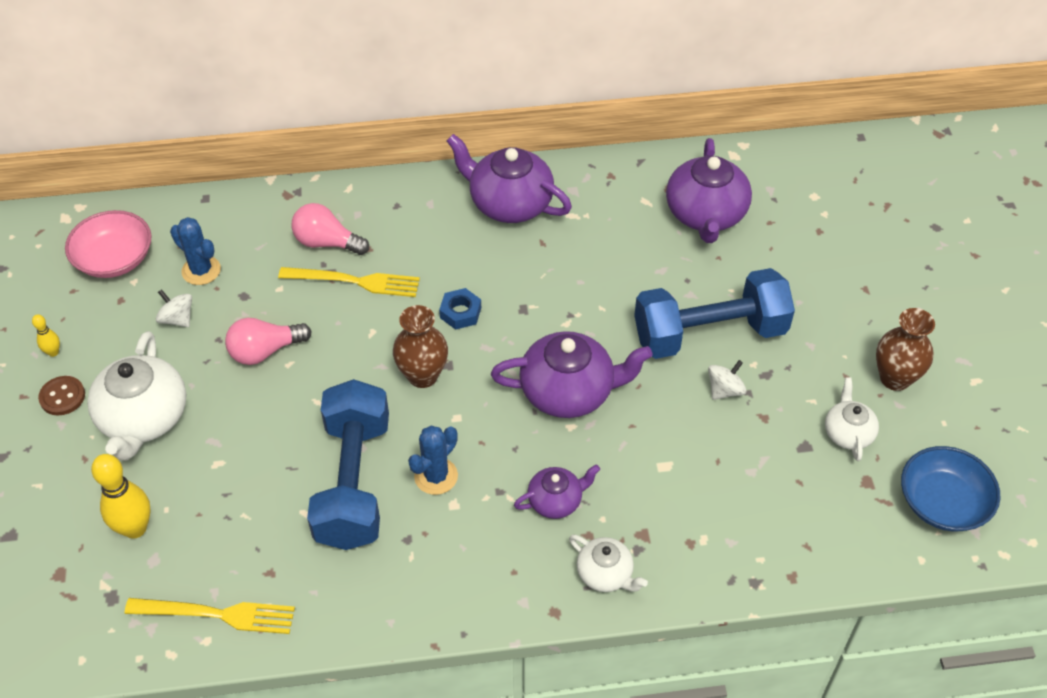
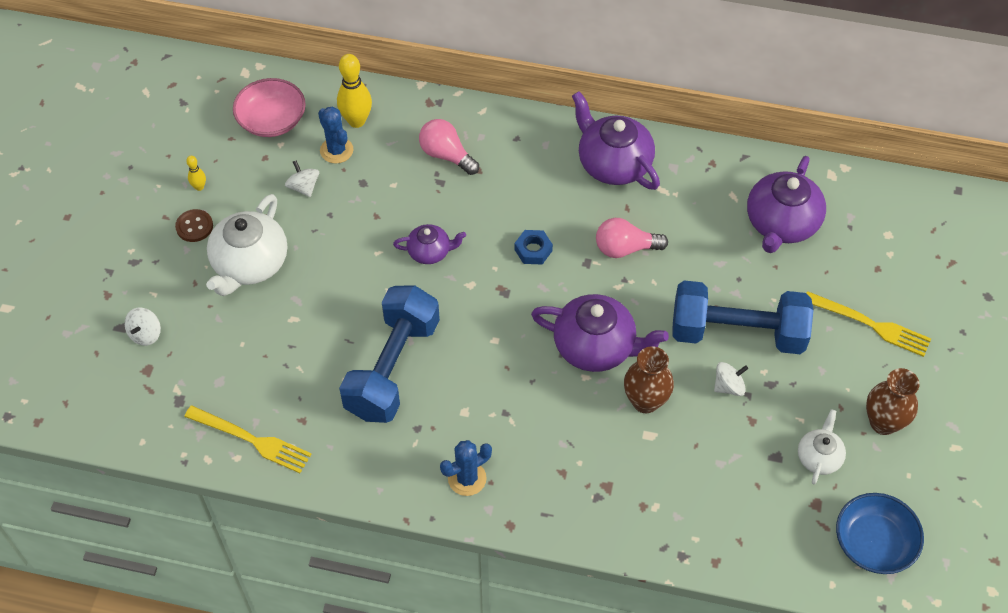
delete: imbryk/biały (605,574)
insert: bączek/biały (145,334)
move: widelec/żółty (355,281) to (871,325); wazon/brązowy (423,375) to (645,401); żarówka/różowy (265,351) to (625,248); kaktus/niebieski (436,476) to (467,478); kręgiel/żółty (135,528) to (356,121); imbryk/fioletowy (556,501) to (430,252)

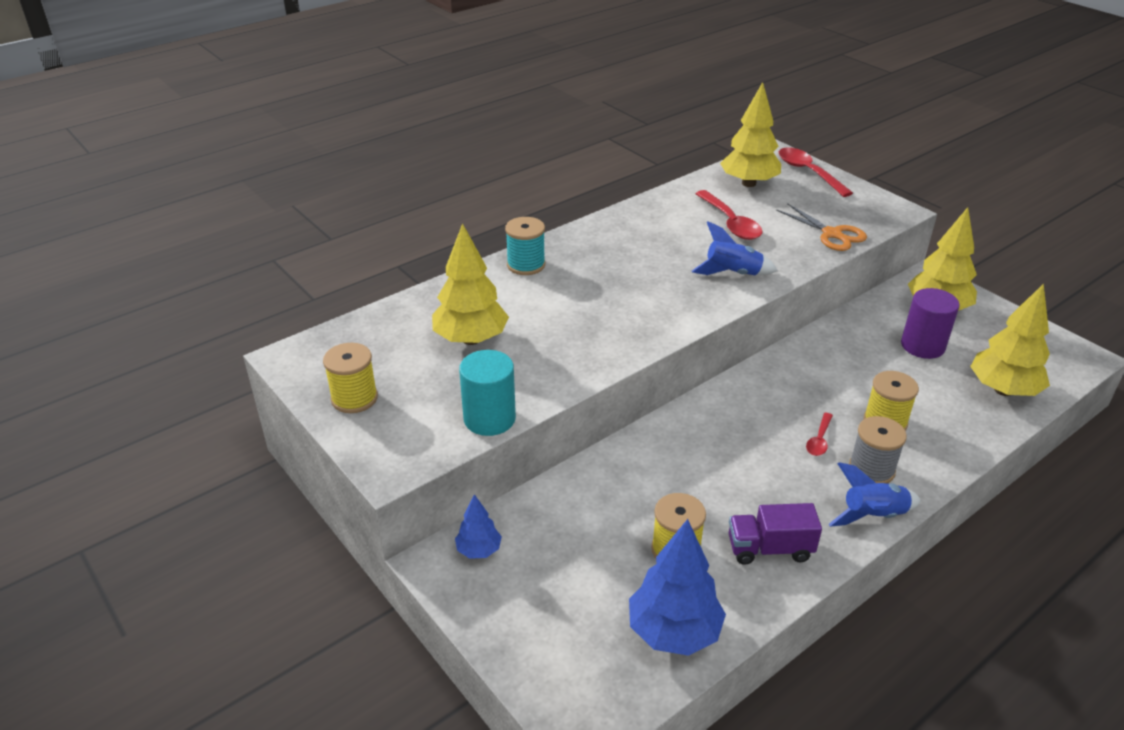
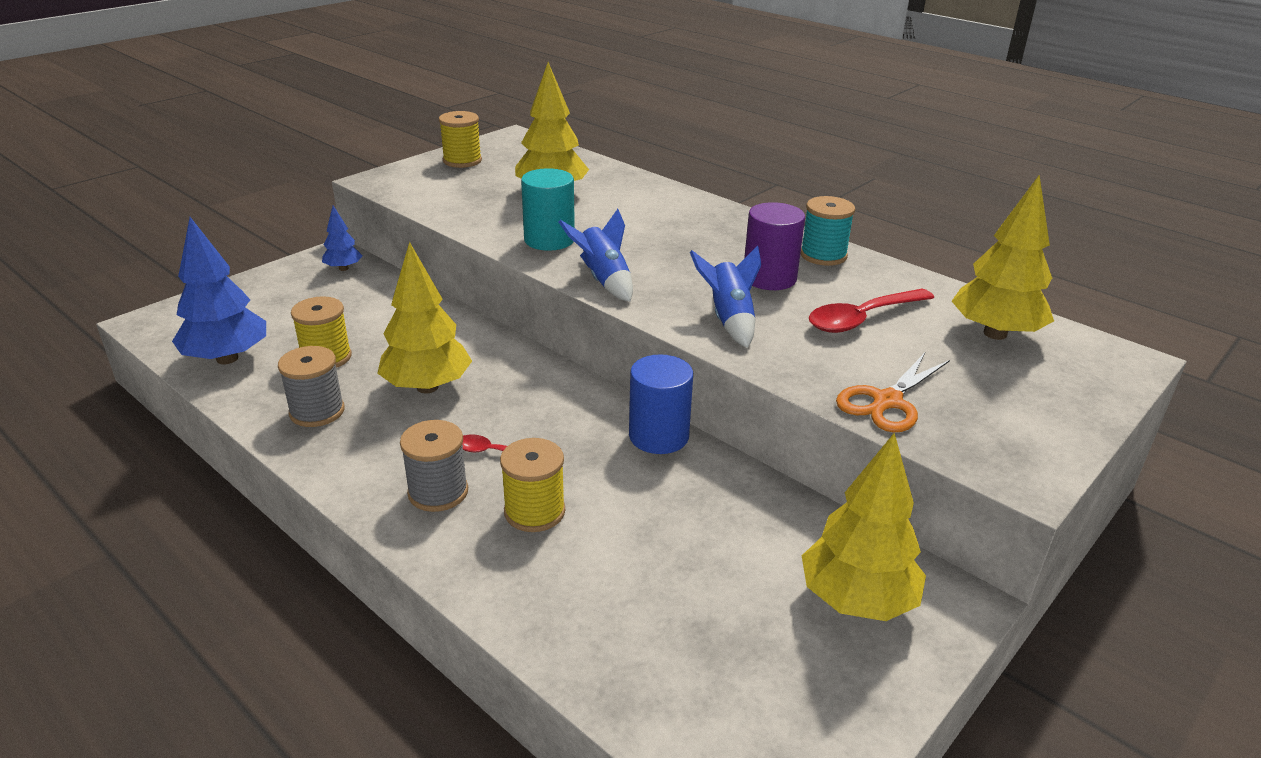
delete: łyżka/czerwony (808,172)
insert: walec/niebieski (658,436)
move: szpulka/turkusowy (526,265) to (823,255); drzewko/żółty (1003,390) to (427,387); walec/fioletowy (922,346) to (769,278); walec/turkusowy (489,418) to (549,240); rakieta/niebieski (872,516) to (603,280)
replace: ciężarówka/fioletowy (769,549) to szpulka/szary (317,411)

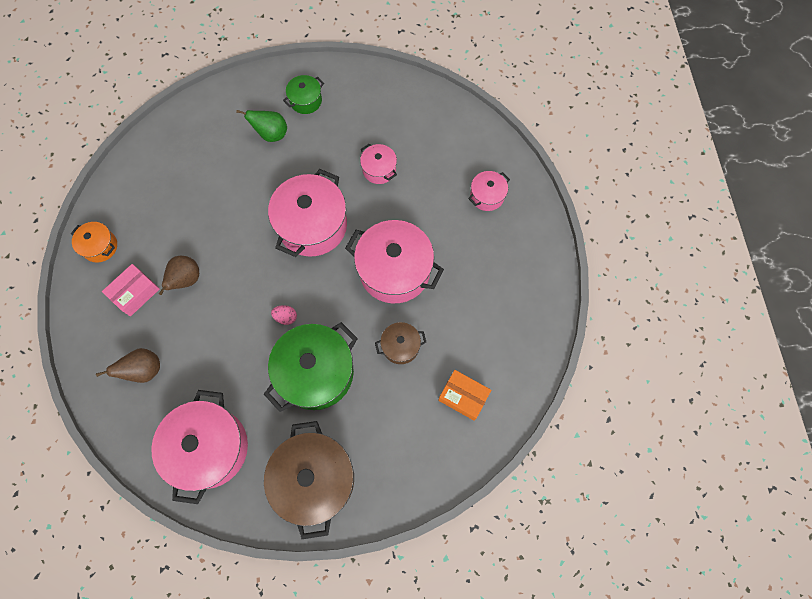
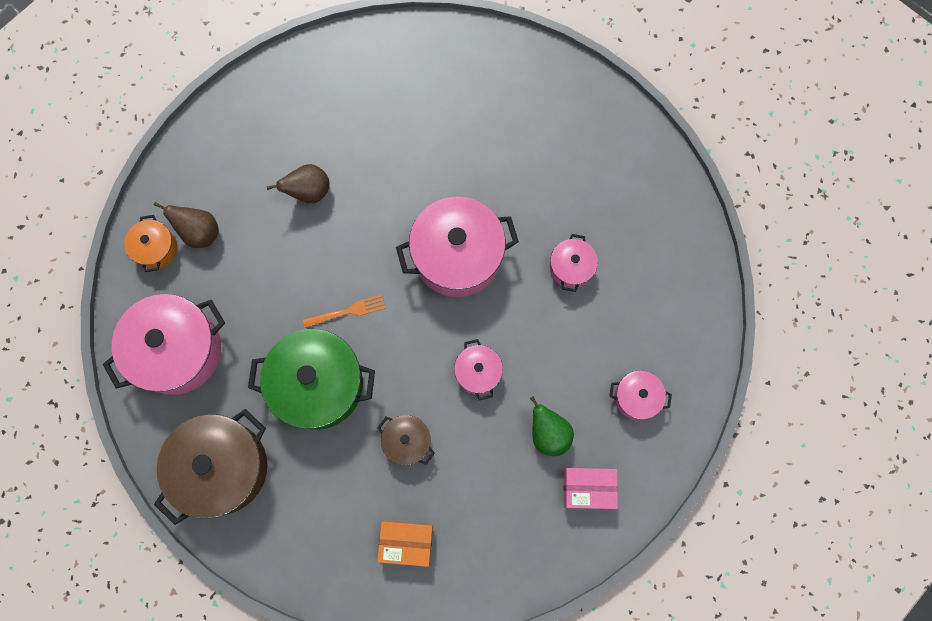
delete: garnek/zielony (306,101)
move: gruszka/zielony (271,134) to (548,433); garnek/pomarańczowy (100,246) to (156,249); pudełko/różowy (135,293) to (588,488)
replace: jajko/różowy (286,317) to widelec/pomarańczowy (347,311)
rotate: pudełko/pomarańczowy (463,397) = (406,542) 75 degrees counterclockwise
resize: garnek/różowy (394,270) = (478,372) x0.50

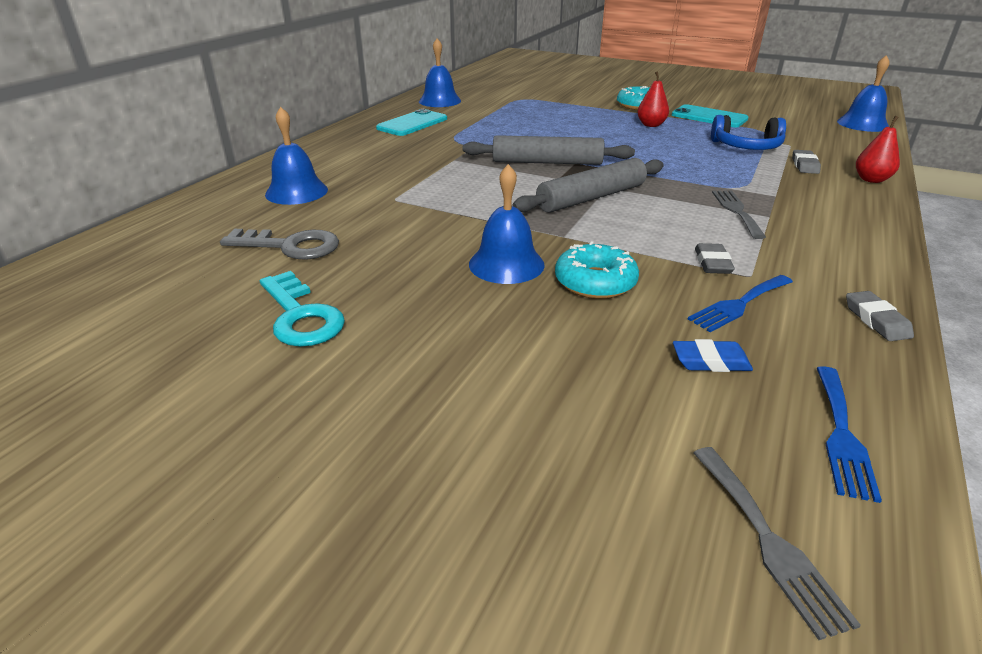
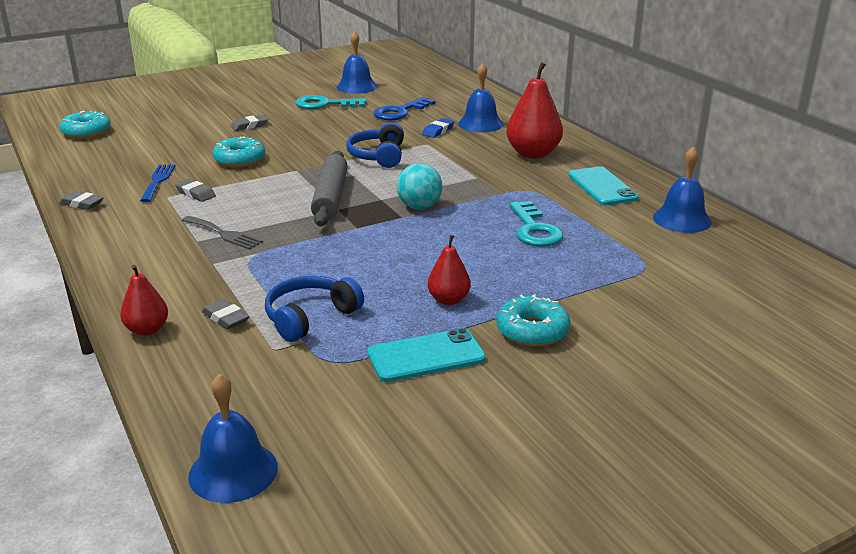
delete: widelec/niebieski (841,435)
insert: gruszka/czerwony (533,154); gumka do mazania/szary (249,126); słuchawki/niebieski (378,156); klucz/turkusowy (534,229)
move: dzwonek/niebieski (506,264) to (356,87); gumka do mazania/niebieski (710,361) to (438,131)
replace: wałek do ciasta/szary (547,162) to piłka/turkusowy (419,207); widelec/szary (768,541) to donut/turkusowy (86,132)
recolor: klucz/szary (291,246) to klucz/niebieski (400,112)

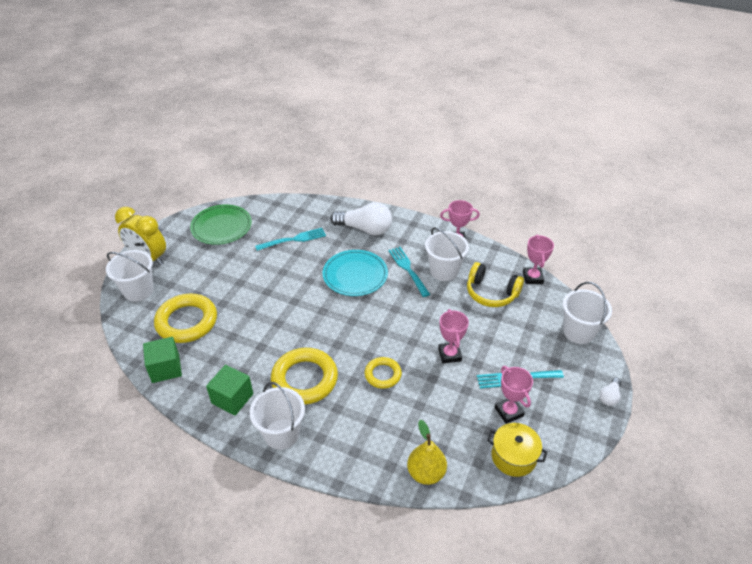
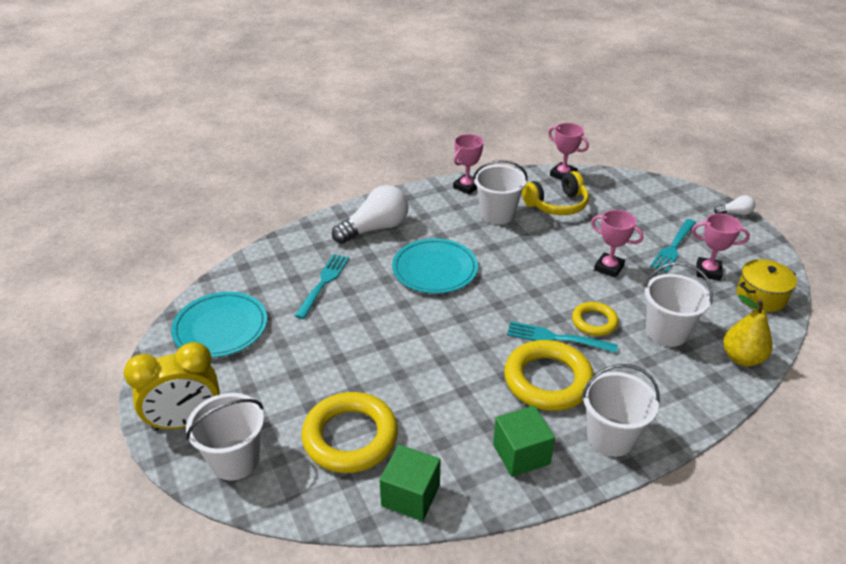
move: widelec/turkusowy (408,270) to (557,338); wiadro/biały (578,332) to (666,332)
recolor: talerz/zielony (221,227) to talerz/turkusowy (220,327)
rotate: żarówka/biały (609,396) = (735,213) 75 degrees counterclockwise

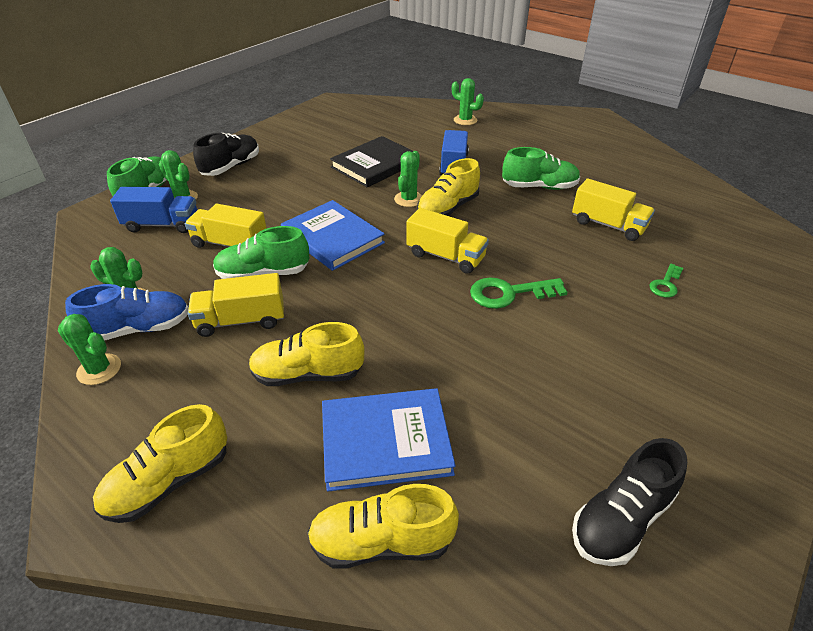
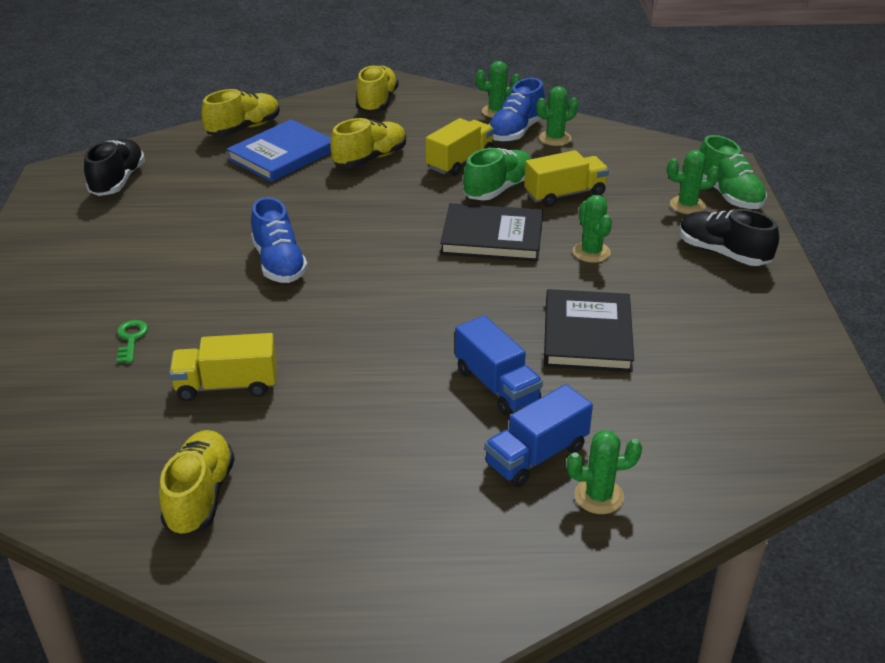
delete: but/zielony (539,187); ciężarówka/żółty (445,256)
move: kaktus/zielony (408,199) to (591,252); but/żółty (448,208) to (200,496); ciężarówka/niebieski (162,225) to (536,456)
replace: klucz/zielony (509,293) to but/niebieski (279,264)
recolor: książka/niebieski (332,238) to książka/czarny (492,237)
rotate: but/czarny (231,167) = (723,253) 135 degrees clockwise

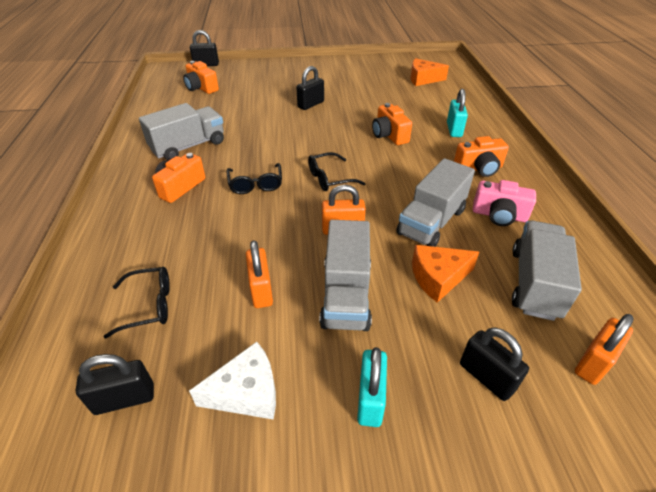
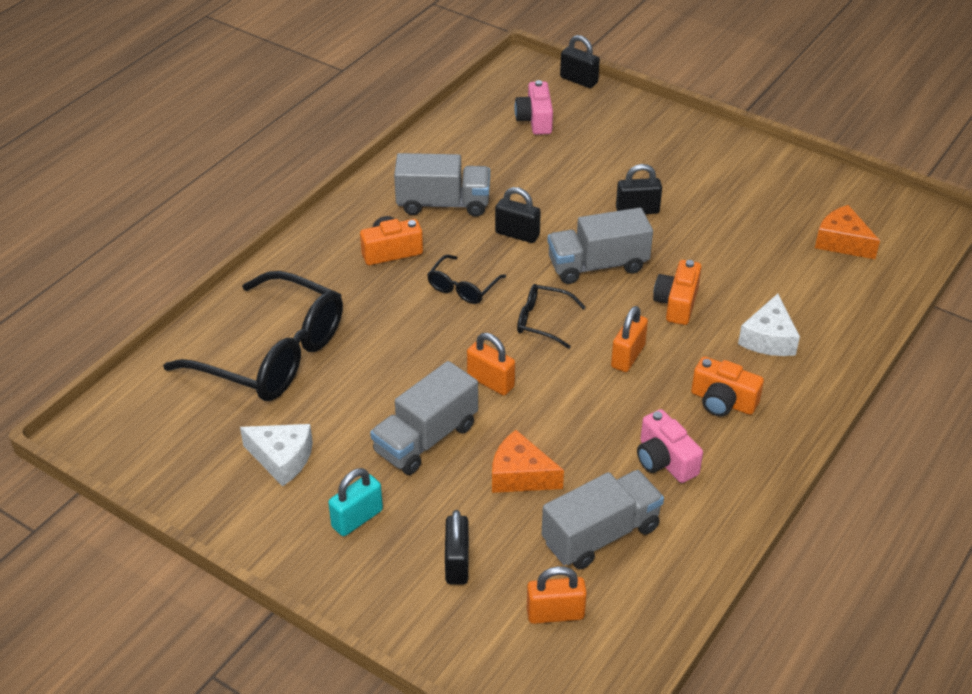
move: ciężarówka/szary (431,222) to (597,265); kłódka/pomarańczowy (261,290) to (628,356); kłódka/czarny (124,399) to (517,234)
replace: kłódka/turkusowy (454,130) to ser/biały (768,338)
recolor: aparat fotograficzny/pomarańczowy (201,88) to aparat fotograficzny/różowy (535,120)
resize: okulary/czarny (149,306) = (272,354) x2.22

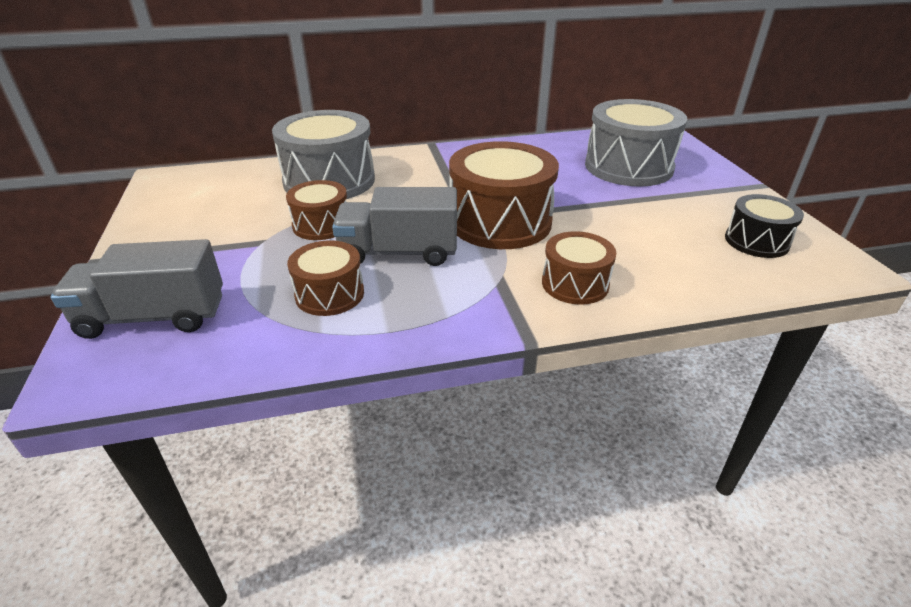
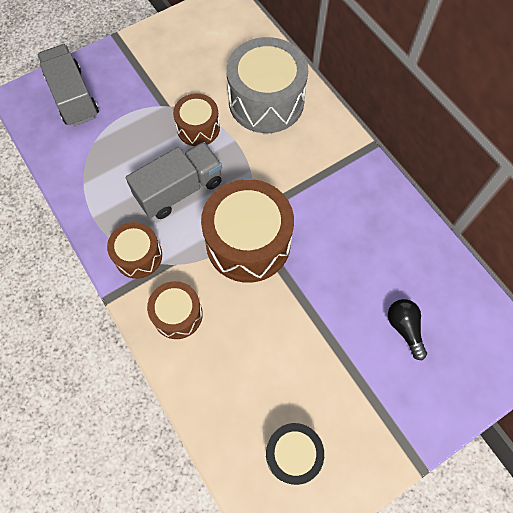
move: bęben/brązowy (329,294) to (138,256)
replace: bęben/szary (628,167) to żarówka/czarny (404,328)
rotate: ciężarówka/szary (399,252) = (179,190) 75 degrees clockwise

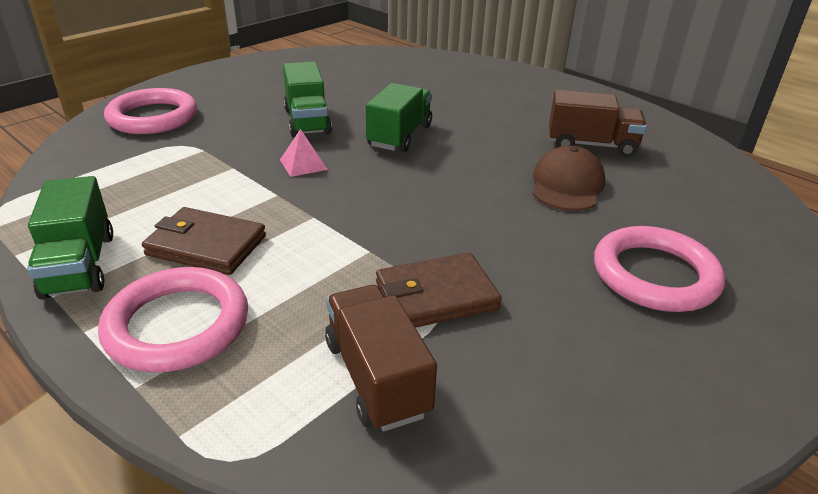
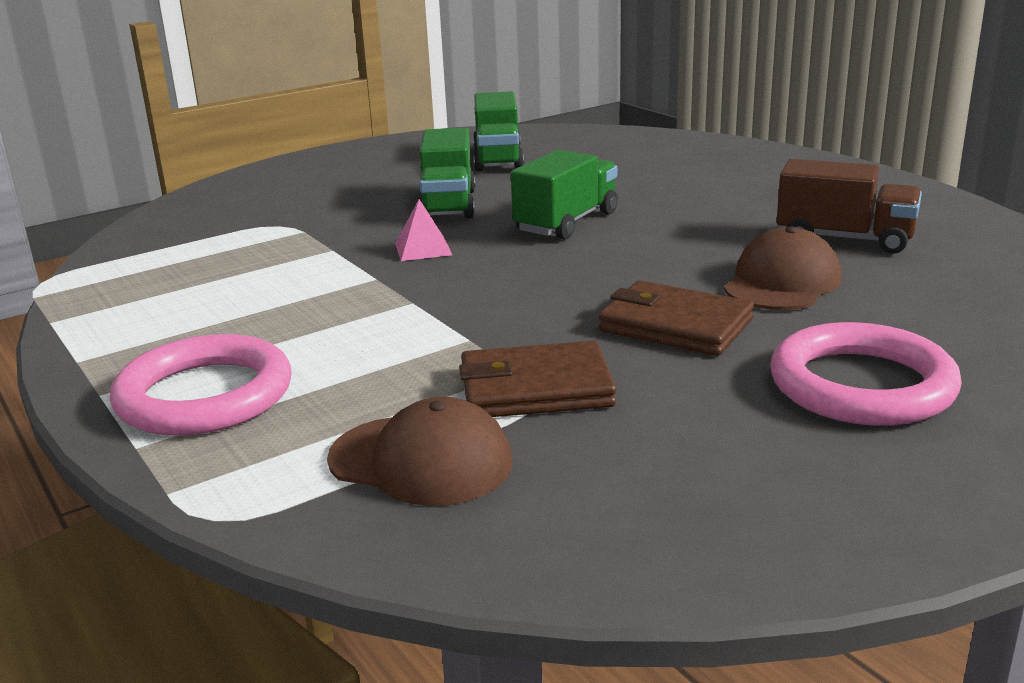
delete: pierścień/różowy (153,117)
move: ciężarówka/zielony (79,265) to (498,159); portfel/brązowy (206,245) to (675,325)
replace: ciężarówka/brązowy (376,377) to czapka/brązowy (421,461)

